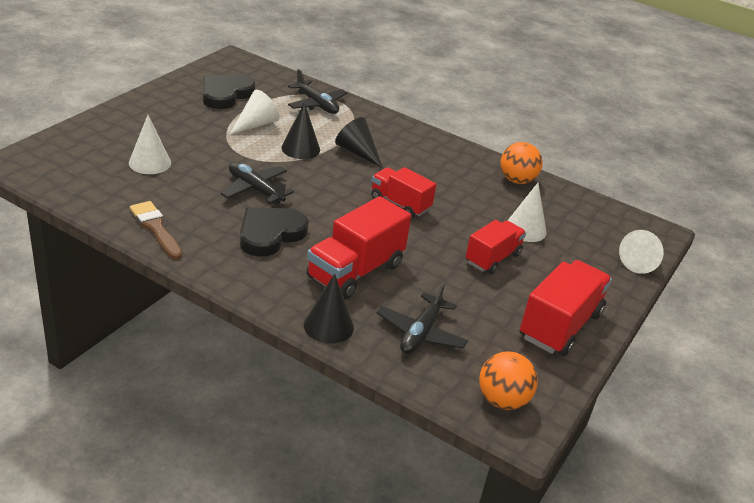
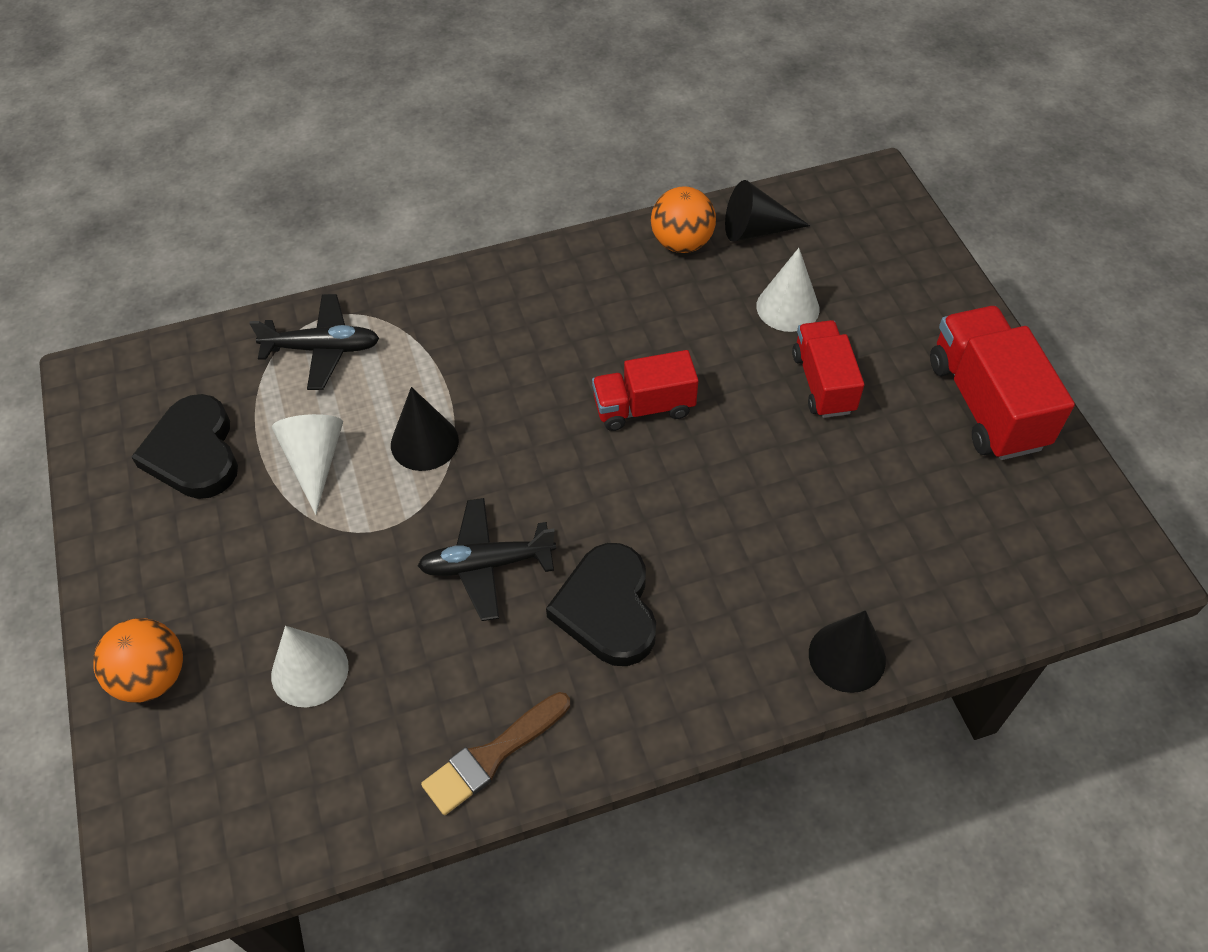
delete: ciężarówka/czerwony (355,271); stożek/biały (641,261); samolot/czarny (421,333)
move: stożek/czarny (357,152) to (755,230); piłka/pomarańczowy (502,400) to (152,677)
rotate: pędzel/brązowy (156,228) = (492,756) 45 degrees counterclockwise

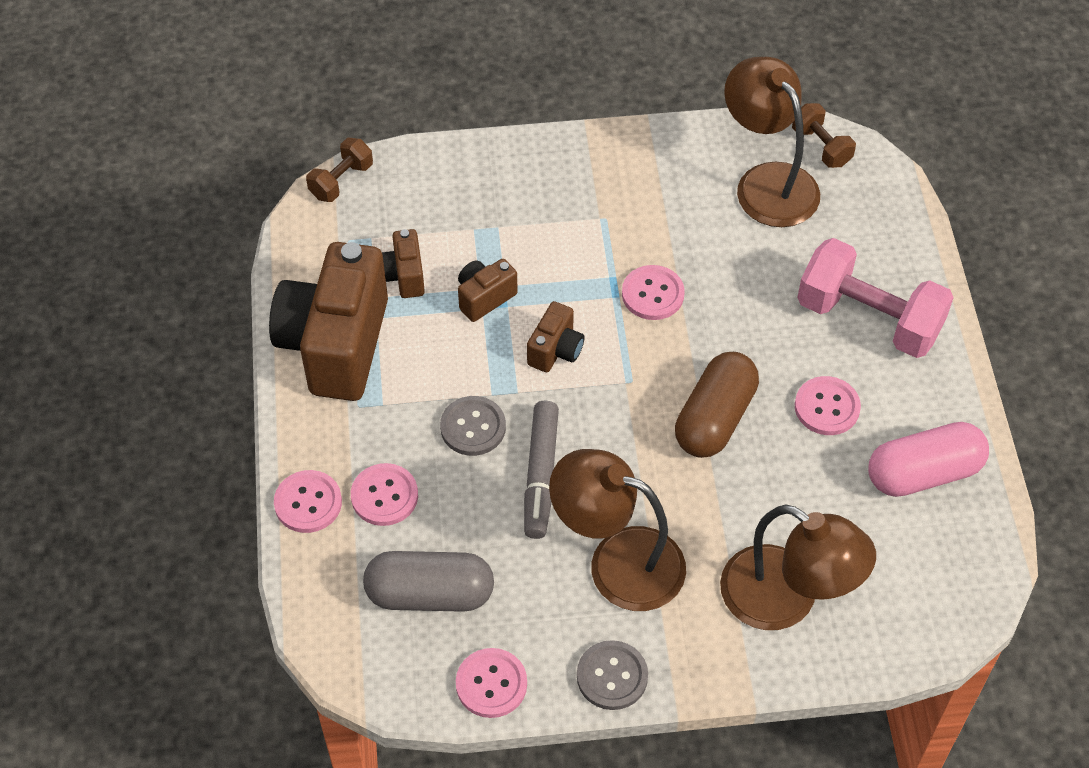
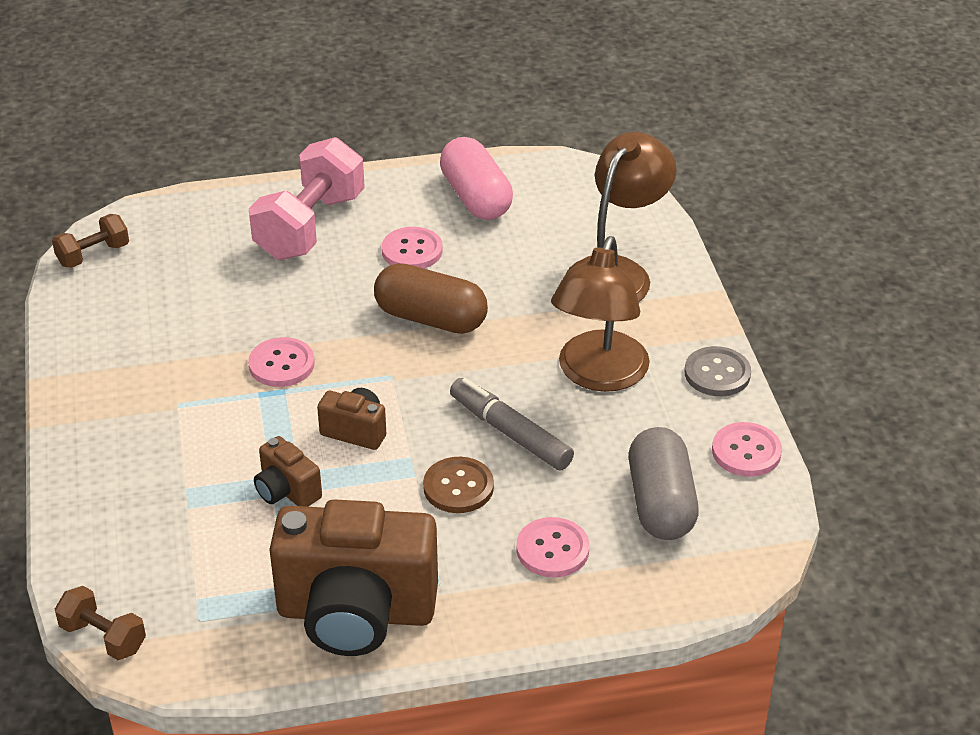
delete: lampka/brązowy (767,182); aparat fotograficzny/brązowy (403,276); guzik/różowy (308,503)
recolor: guzik/szary (473,427) to guzik/brązowy (458,487)
rotate: flamaster/szary (540,475) = (510,433) 135 degrees counterclockwise

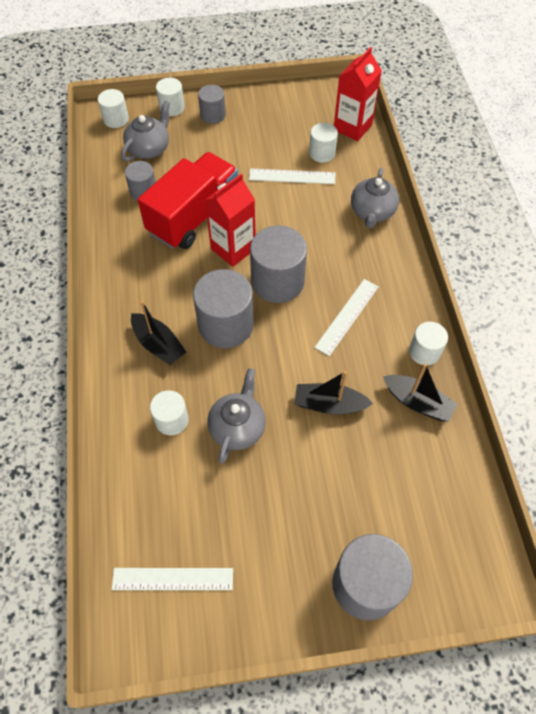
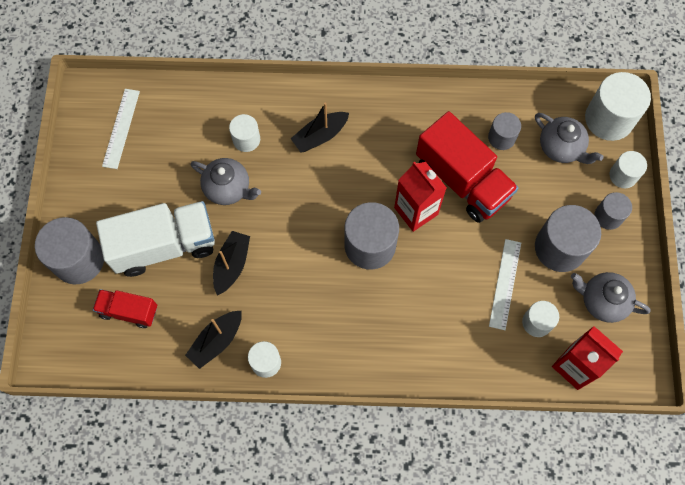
delete: linijka/biały (347,316)
insert: ciężarówka/biały (164,246); ciężarówka/czerwony (129,311)
move: imbryk/szary (372,212) to (602,301); walec/szary (226,325) to (560,248)
resize: walec/biały (116,119) = (609,119) x1.78

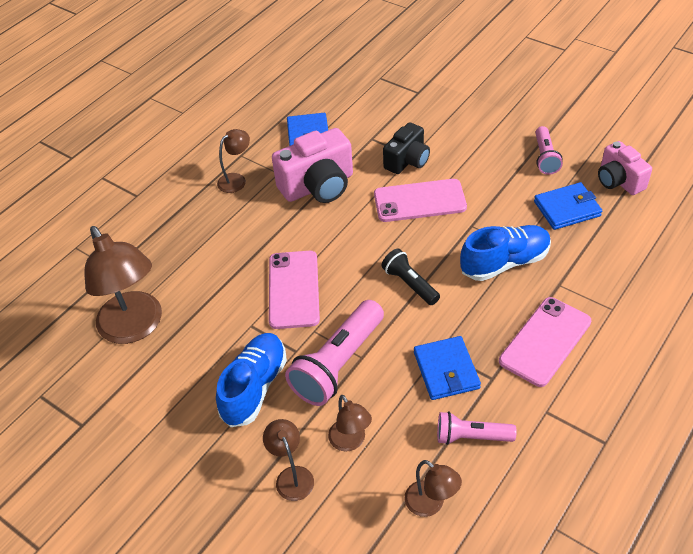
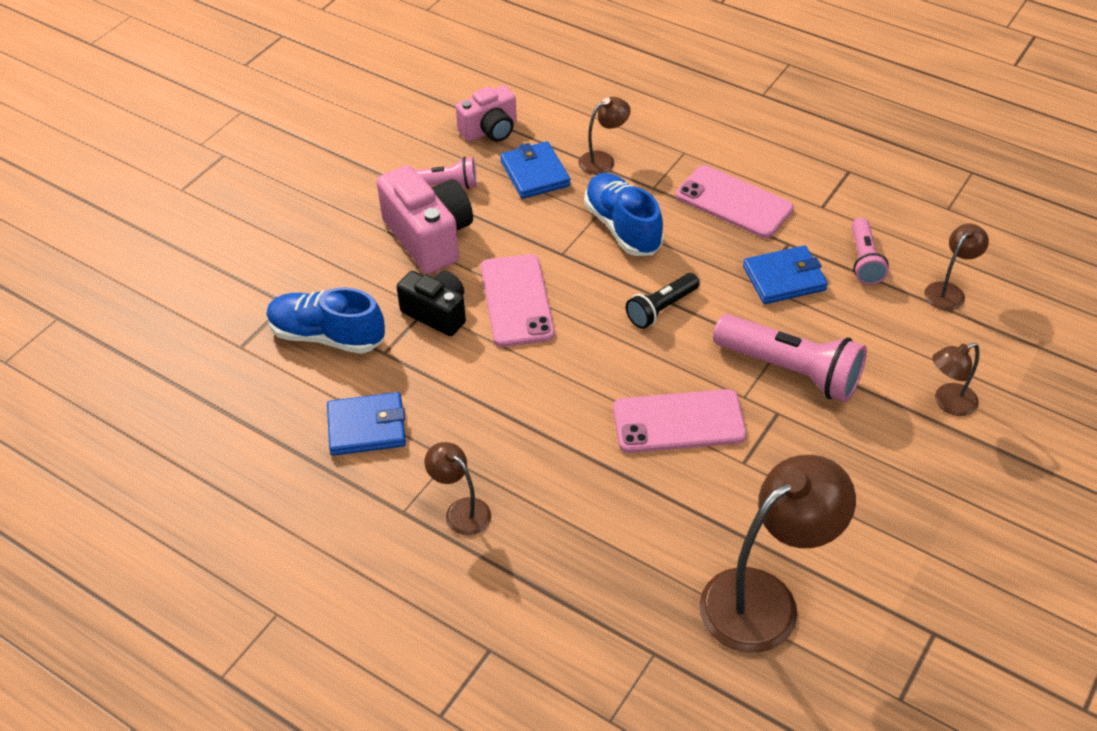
move: aparat fotograficzny/różowy (318,186) to (429,237); but/niebieski (254,387) to (327,336); lampka/brązowy (350,442) to (603,160)

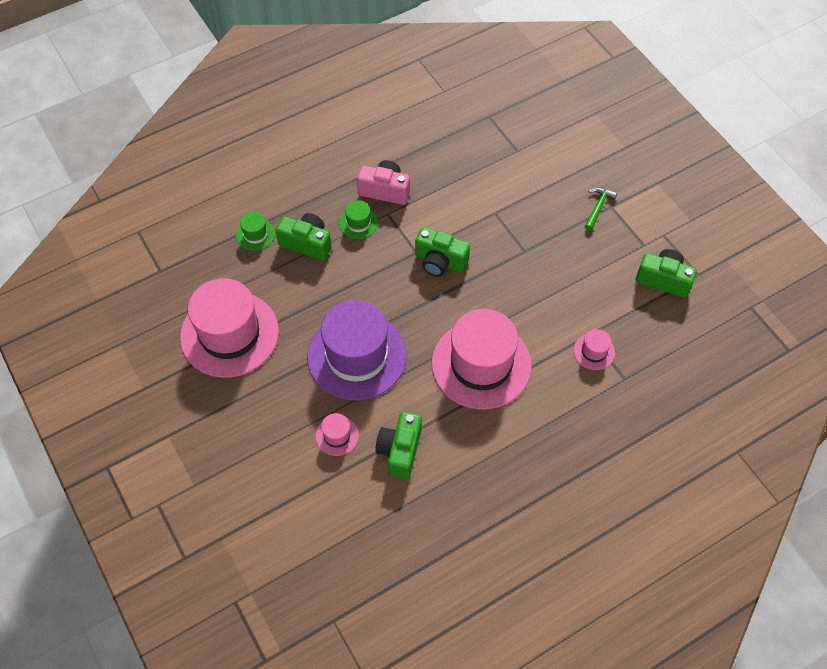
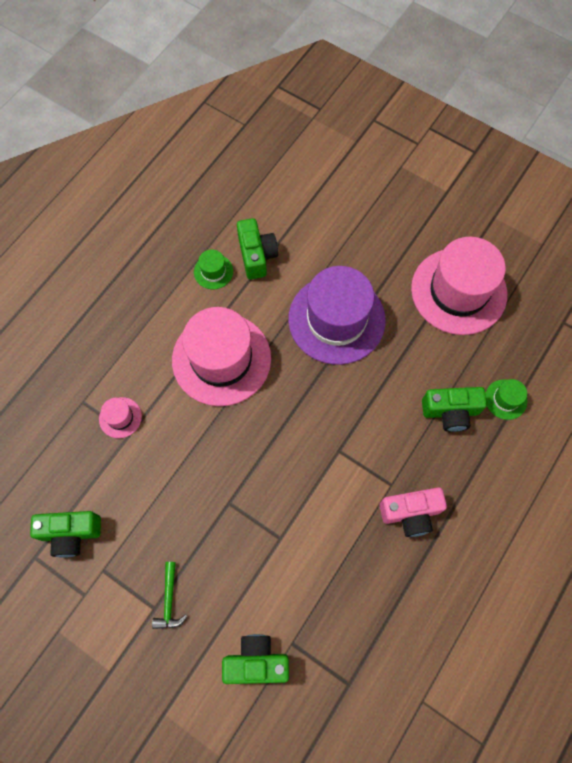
delete: kapelusz/różowy (337,436)
move: kapelusz/zielony (358,223) to (213,271); aparat fotograficzny/zielony (440,261) to (256,661)

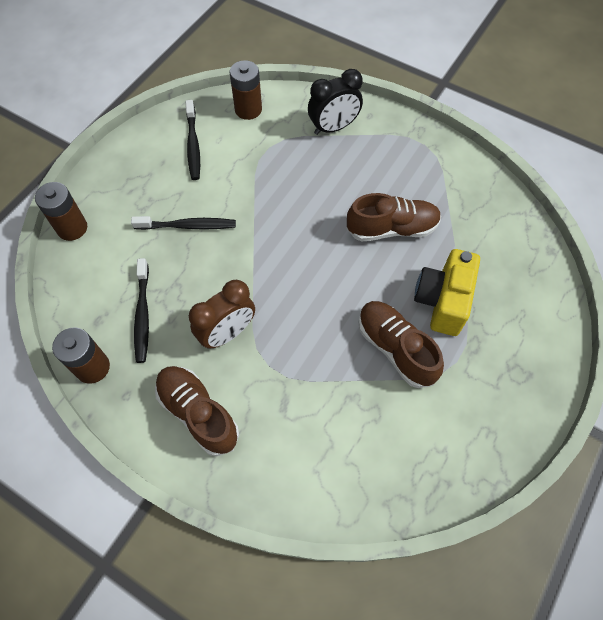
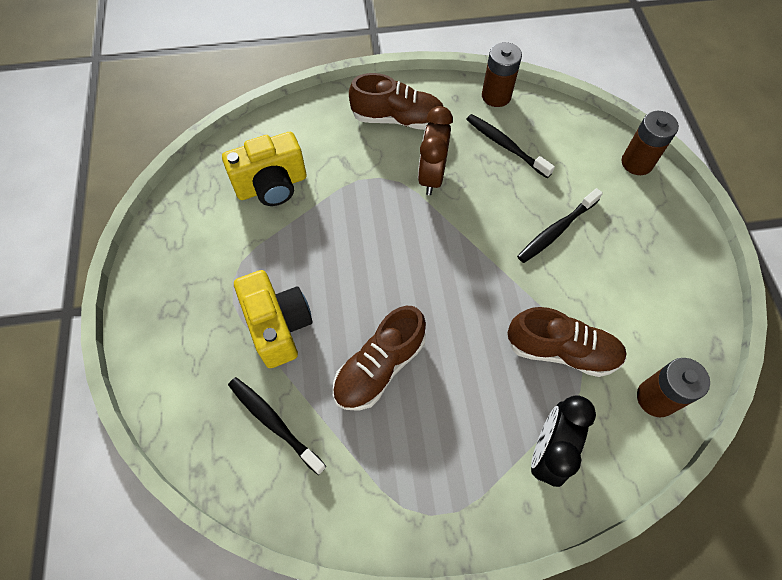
insert: aparat fotograficzny/żółty (272,186)
move: szczoteczka do zębów/czarny (193,145) to (274,423); but/brązowy (395,348) to (561,350)

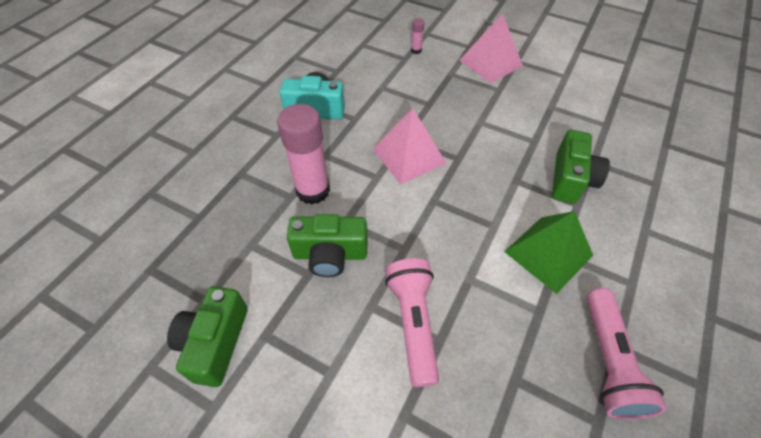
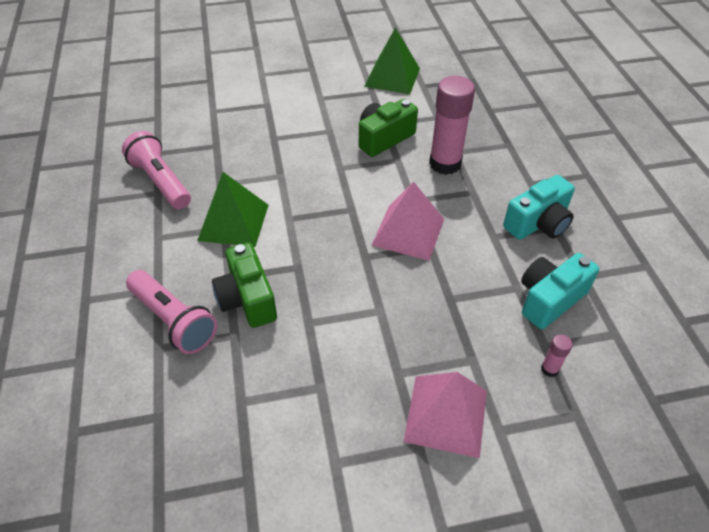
insert: aparat fotograficzny/turkusowy (549,299)
move: latarka/różowy (413,323) to (174,320)
replace: aparat fotograficzny/zielony (215,342) to piramida/zielony (392,77)

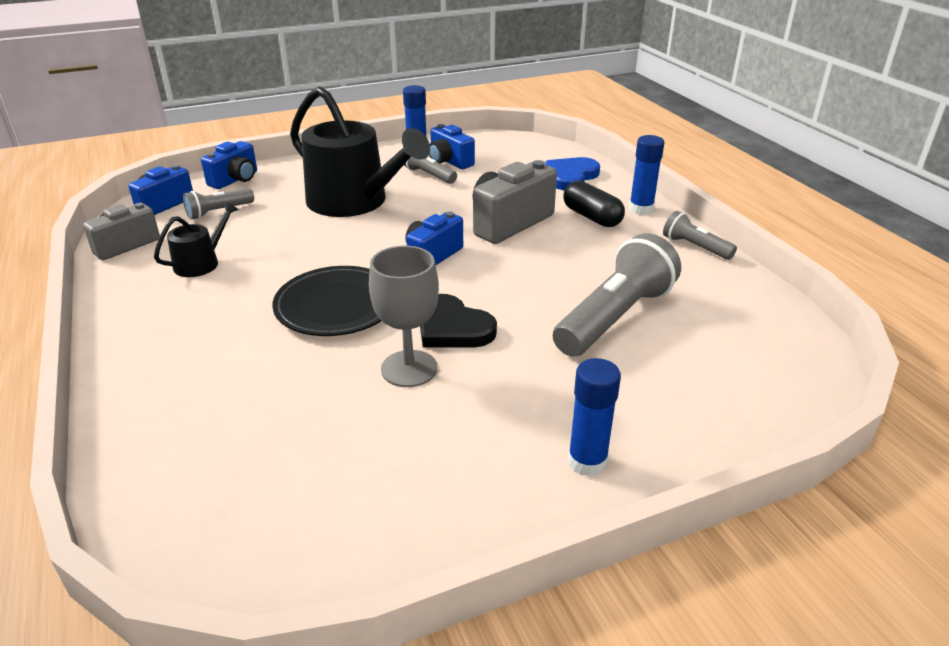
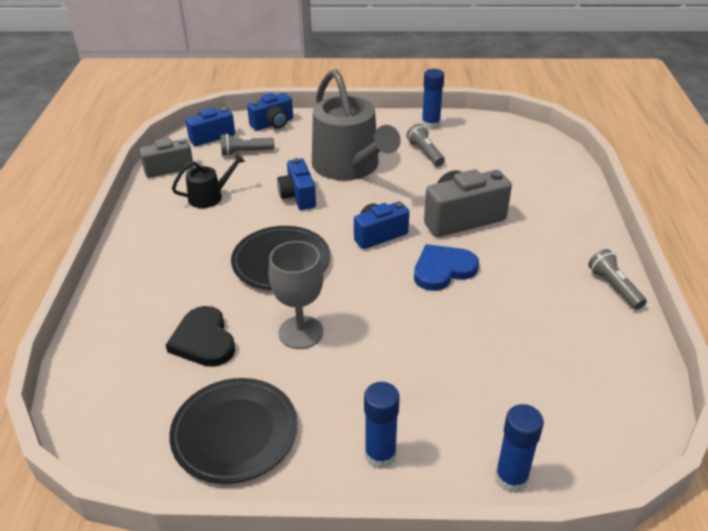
delete: kapsułka/czarny (592,217); latarka/szary (614,317)
insert: talerz/czarny (235,433)
move: aparat fotograficzny/niebieski (449,161) to (298,196); klej w sztyfcie/niebieski (641,209) to (511,478); serce/niebieski (570,176) to (443,270); serce/czarny (452,327) to (203,340)
recolor: konewka/czarny (354,202) to konewka/szary (349,166)

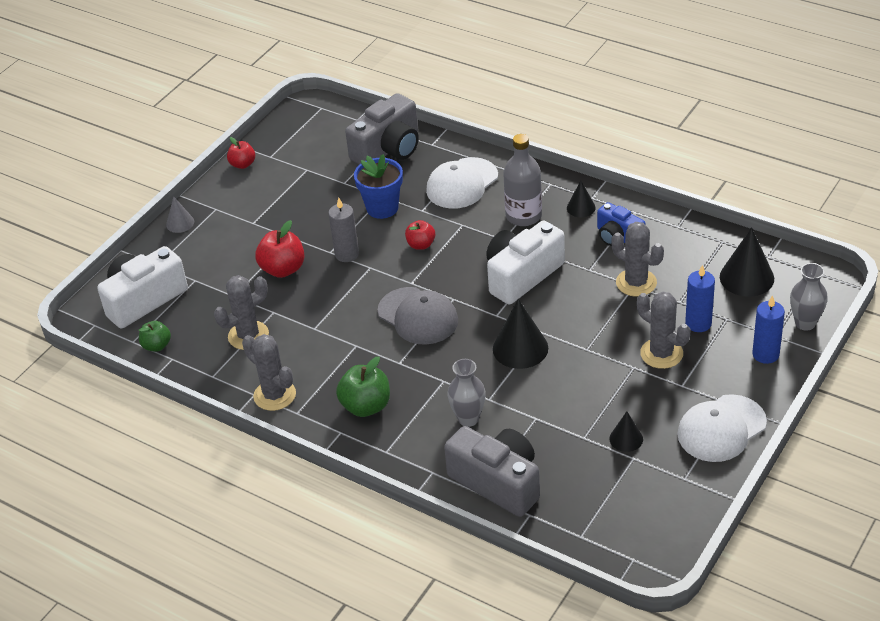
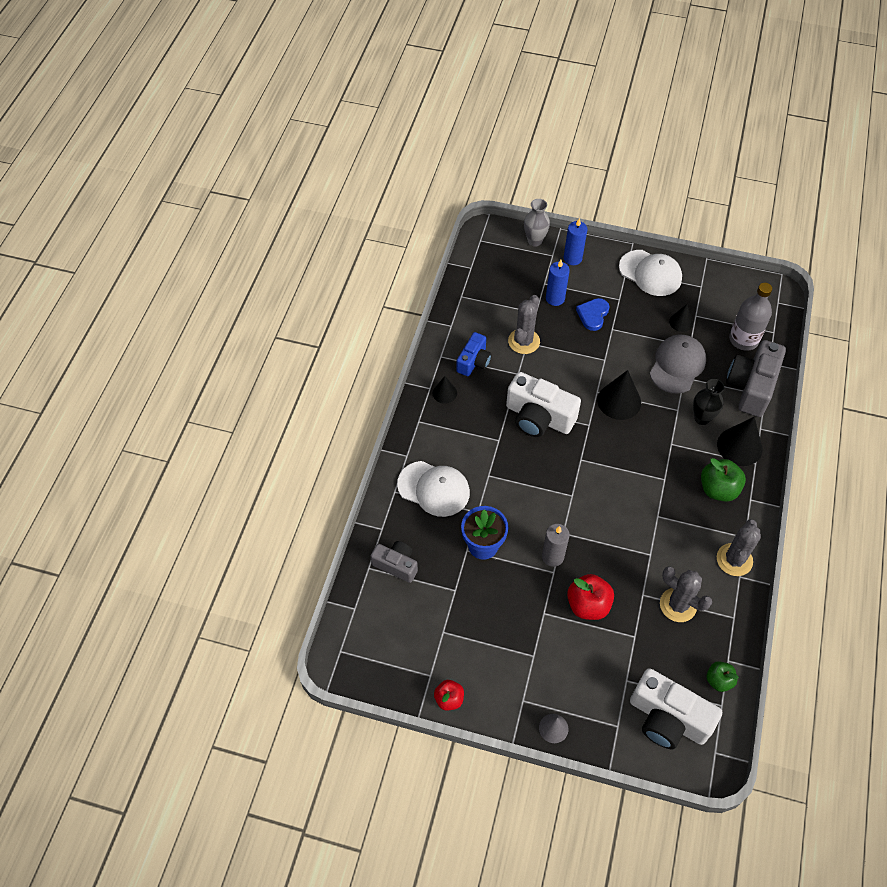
delete: jabłko/czerwony (421,245)
move: butelka/szary (523,216) to (743,339); stożek/czarny (746,277) to (739,446); czapka/szary (418,316) to (677,365)
replace: kaktus/szary (661,353) to serce/niebieski (593,315)
recolor: wazon/szary (468,418) to wazon/czarny (702,418)
resize: aparat fotograficzny/szary (388,149) = (396,565) x0.60

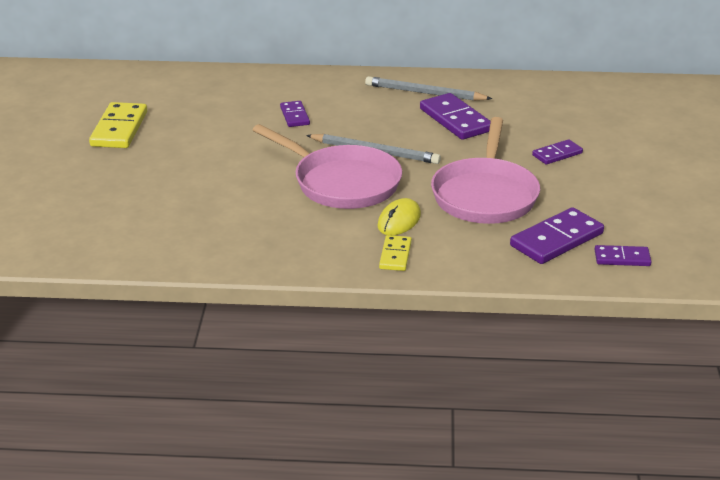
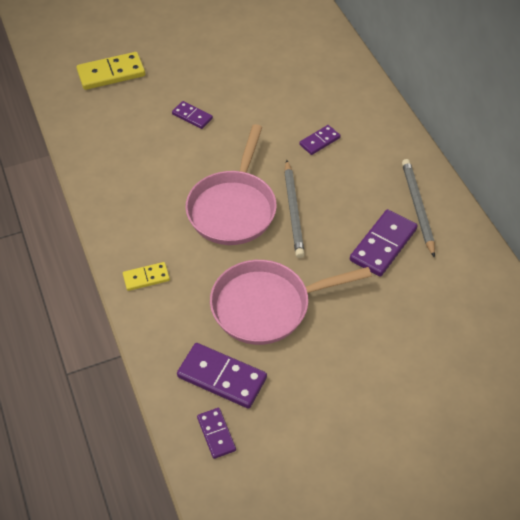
delete: myszka/żółty (399,221)
move: kostka domina/żółty (119,129) to (111,73); kostka domina/fioletowy (557,154) to (192,116)

